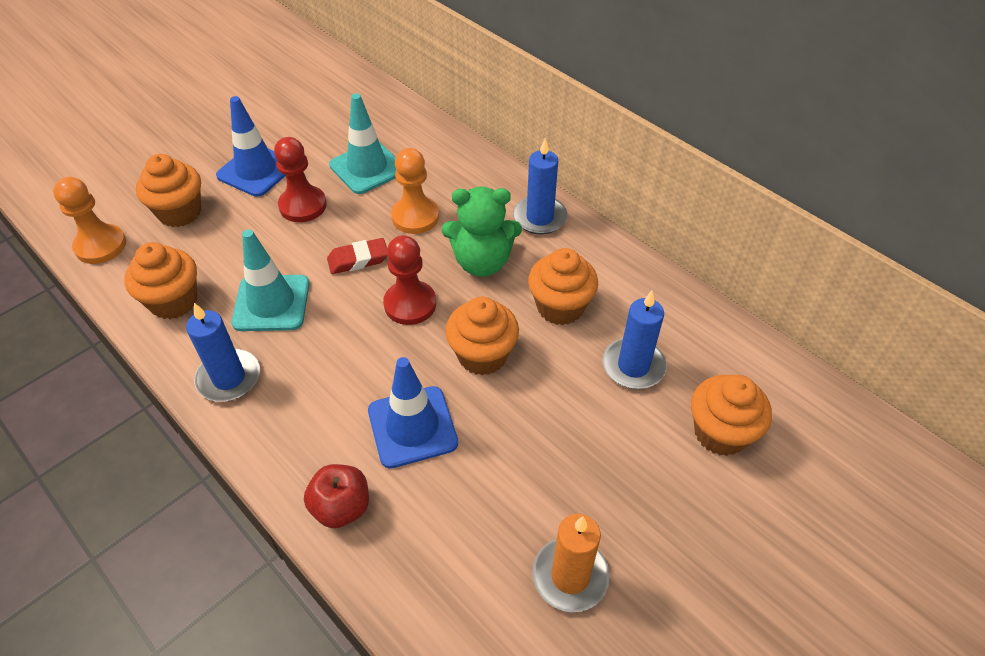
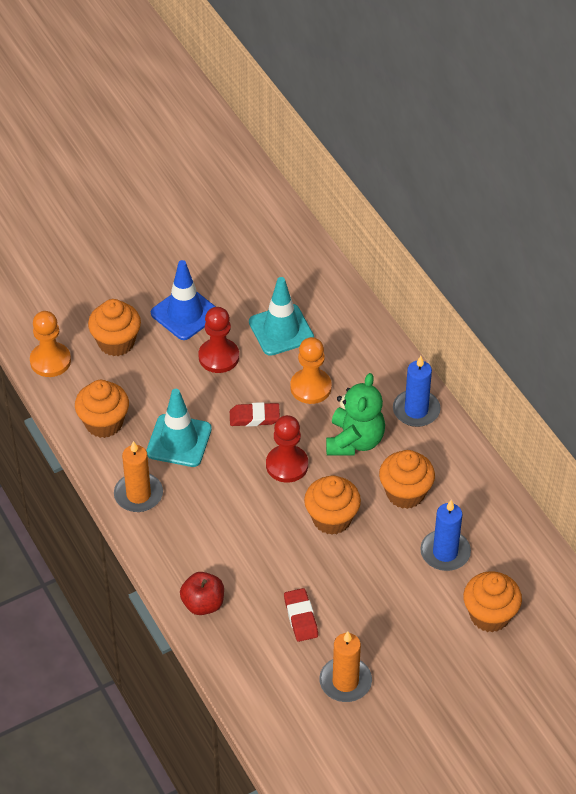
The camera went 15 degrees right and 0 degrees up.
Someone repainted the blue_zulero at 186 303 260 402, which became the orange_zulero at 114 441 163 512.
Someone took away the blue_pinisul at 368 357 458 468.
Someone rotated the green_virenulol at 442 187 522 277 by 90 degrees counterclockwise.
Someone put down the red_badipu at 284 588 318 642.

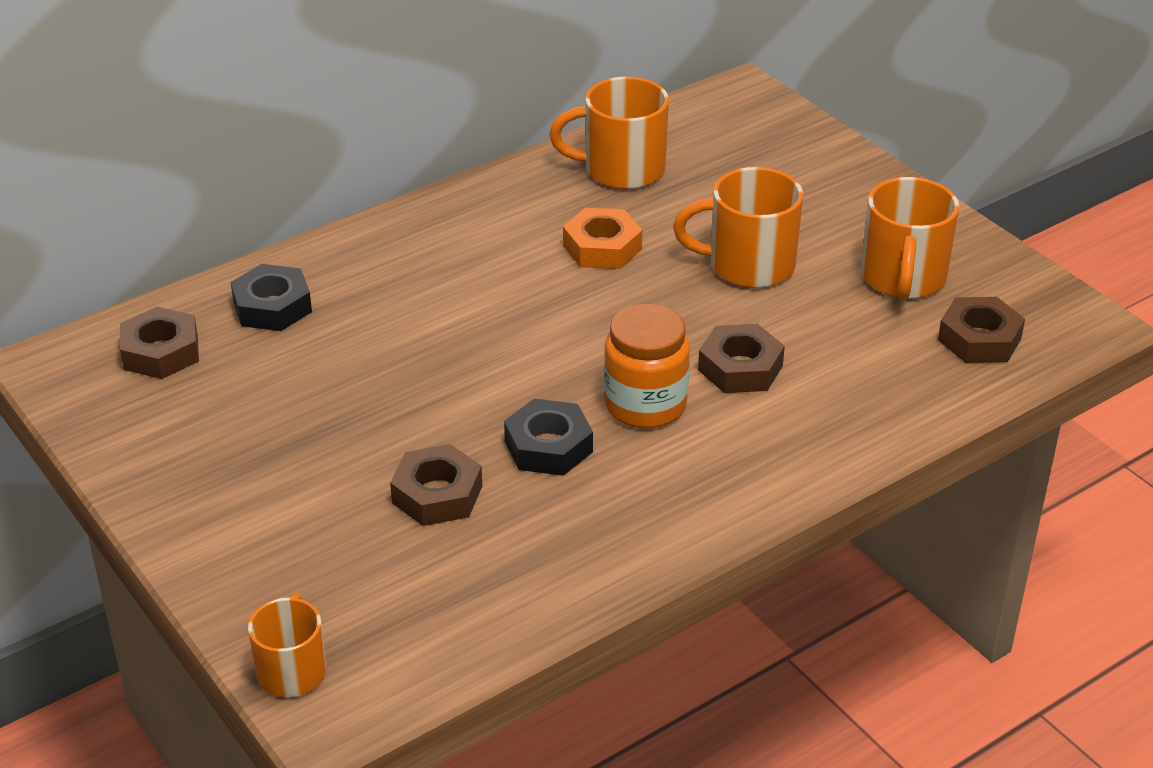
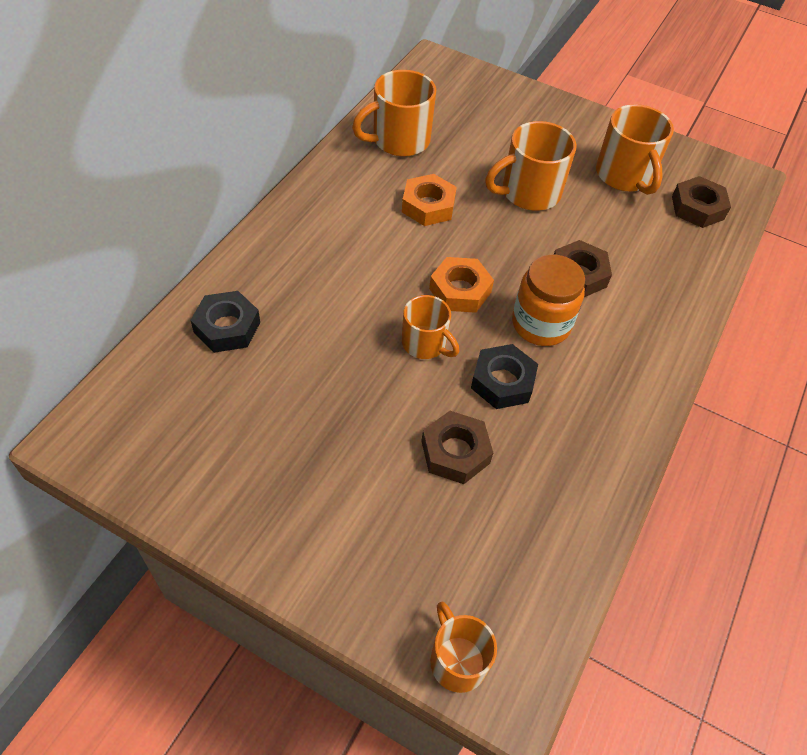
The camera went 30 degrees left and 15 degrees up.
Someone took away the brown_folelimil at 120 307 199 379.
Someone put down the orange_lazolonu at 402 295 459 359.
Someone put down the orange_folelimil at 429 257 494 313.

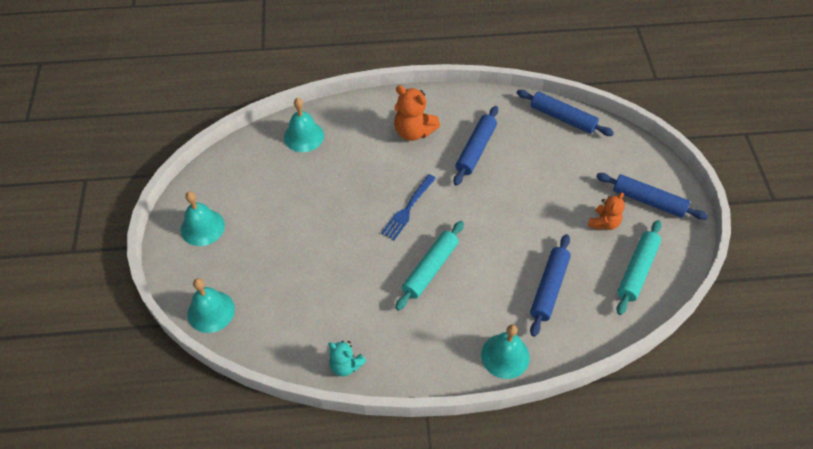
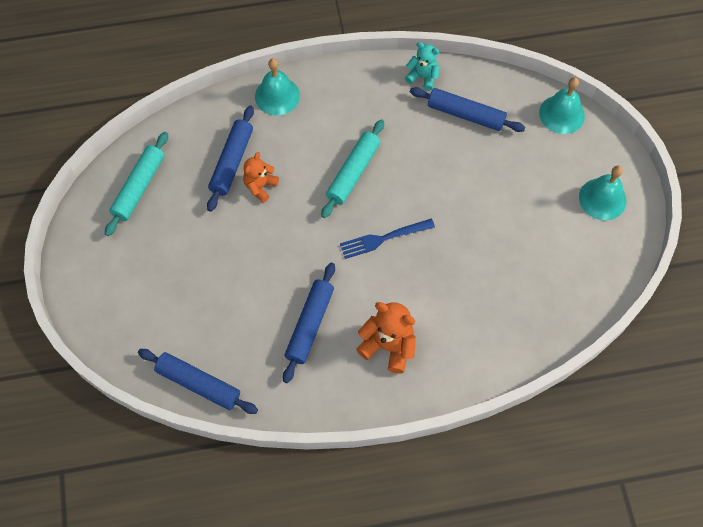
The camera went 175 degrees right and 10 degrees up.
Someone took away the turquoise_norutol at 284 98 324 152.
Someone rotated the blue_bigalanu at 381 174 436 240 by 135 degrees counterclockwise.
Someone carried the orange_virenulol from 588 192 625 230 to 243 152 279 203.
Someone carried the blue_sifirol from 596 173 708 220 to 410 87 525 132.

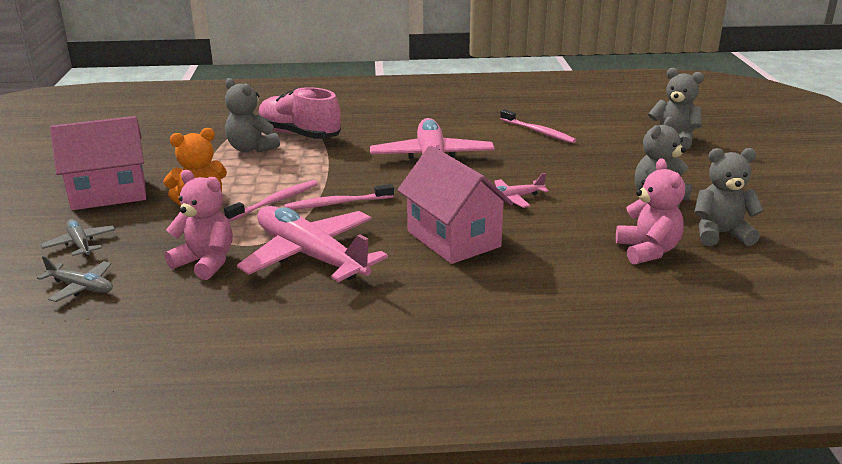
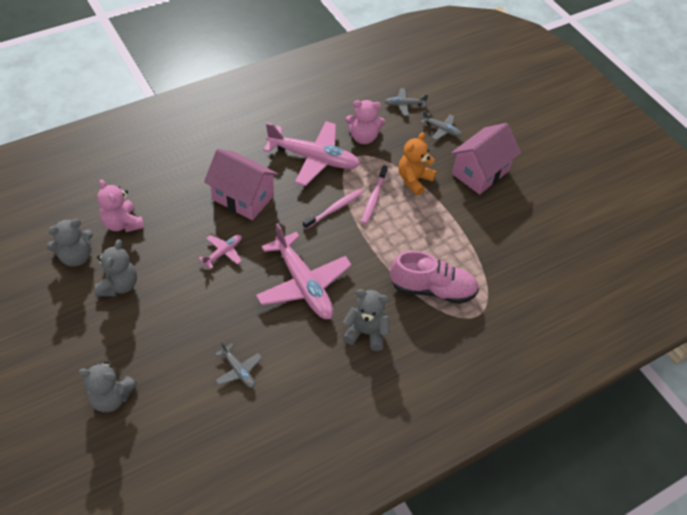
The camera went 150 degrees right and 25 degrees up.
Someone carried the grey_virenulol from 225 78 280 152 to 343 289 390 351.
Someone swapped the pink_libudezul at 500 109 577 143 for the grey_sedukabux at 215 342 262 388.

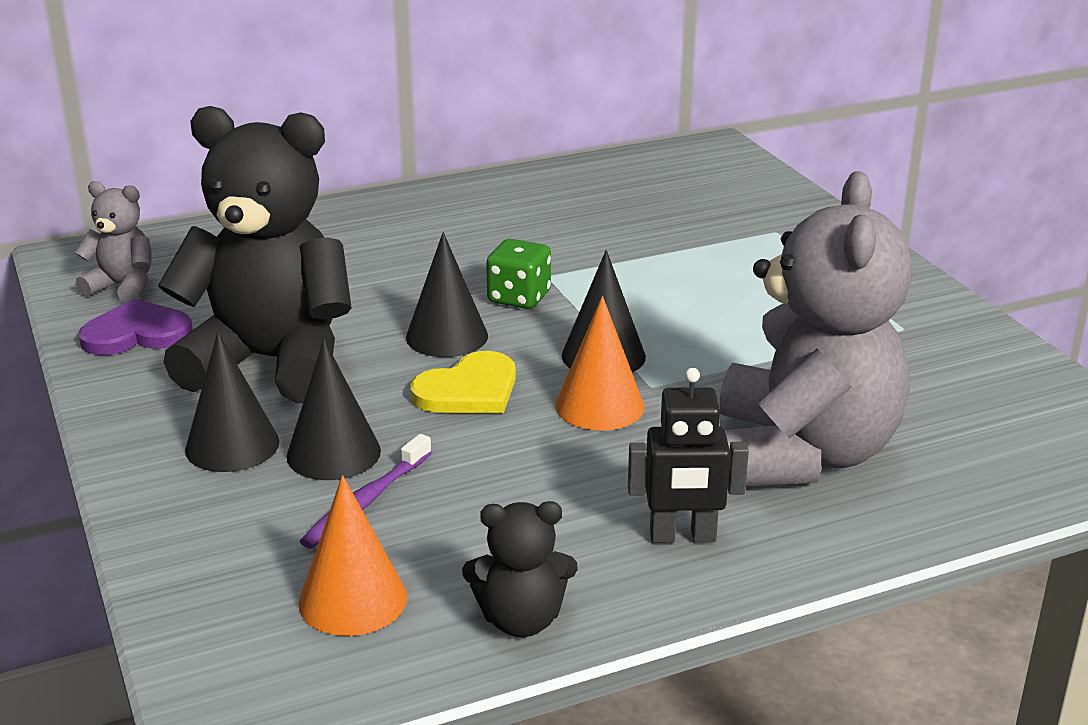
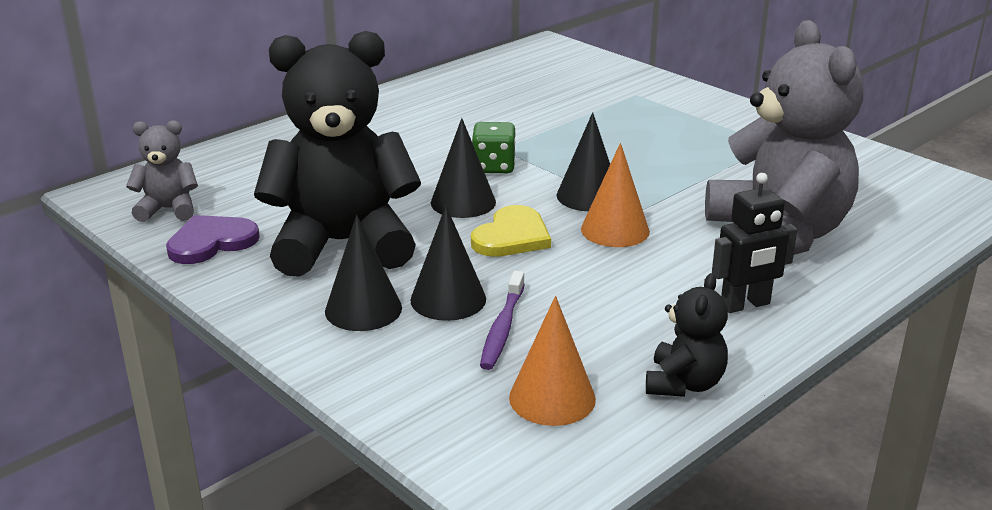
The camera went 20 degrees left and 0 degrees up.
Someone rotated the black_virenulol at 462 501 578 637 by 45 degrees counterclockwise.

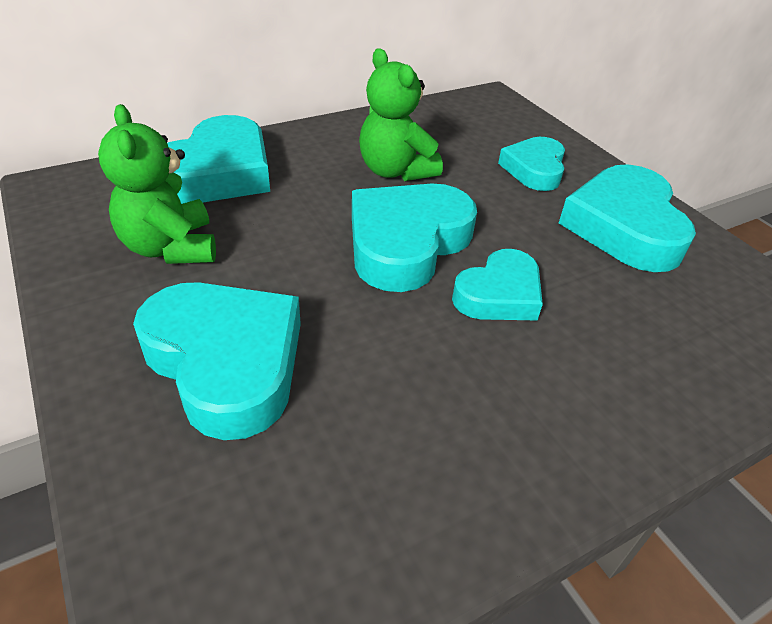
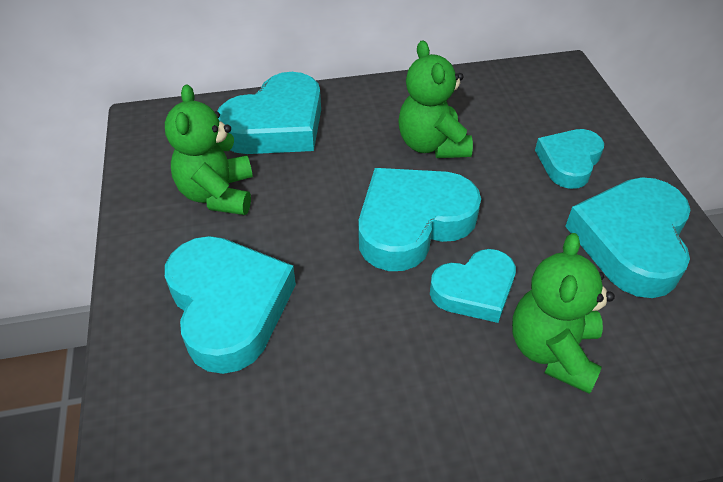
The camera went 20 degrees right and 5 degrees up.
Someone put down the green_virenulol at 512 233 615 394.

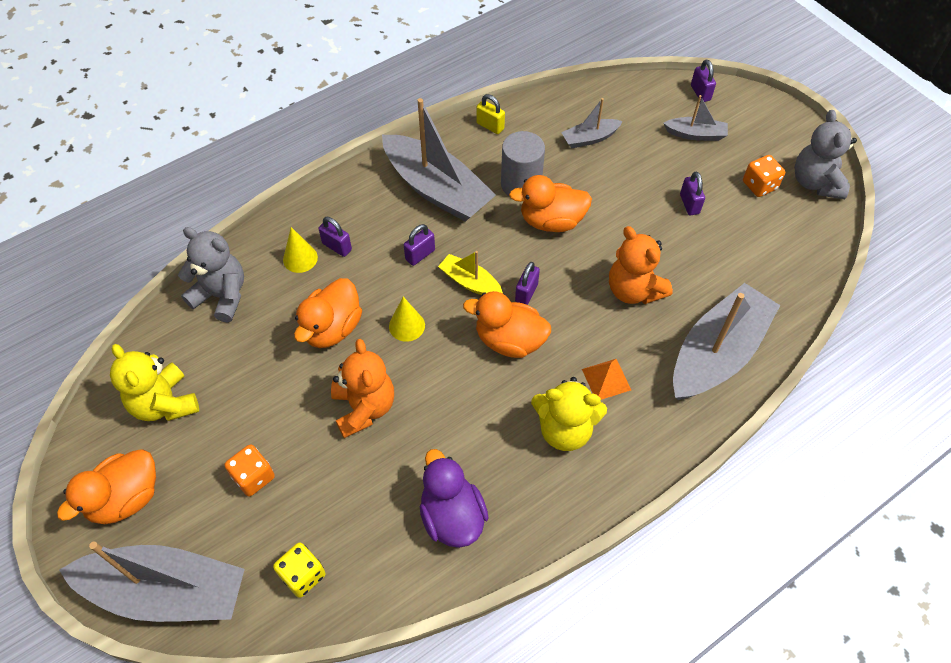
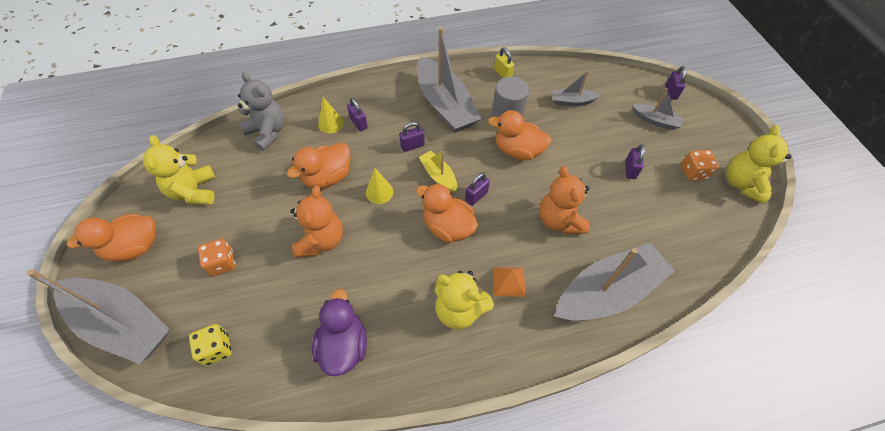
The camera went 20 degrees right and 0 degrees up.
Someone repainted the grey_virenulol at 794 110 857 199, which became the yellow_virenulol at 726 125 792 204.

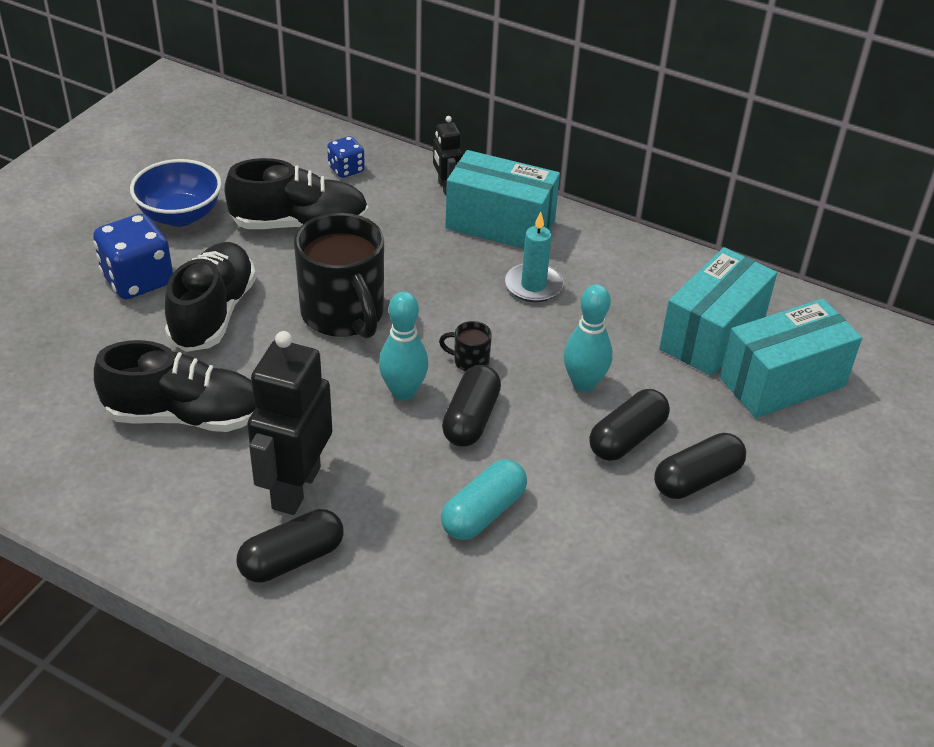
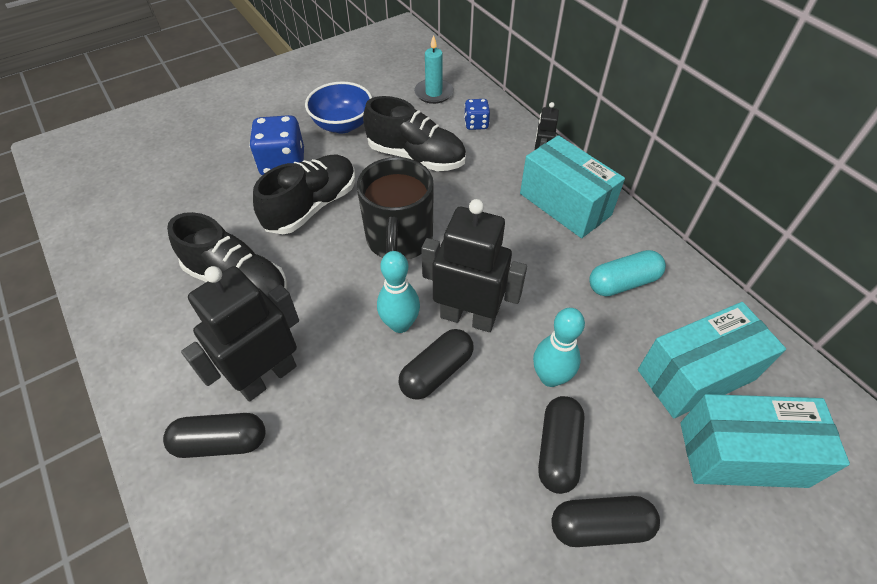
The camera went 30 degrees right and 10 degrees up.
Someone swapped the black_lazolonu at 439 321 492 372 for the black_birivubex at 421 199 527 332.
Someone carried the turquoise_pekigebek from 441 459 527 540 to 589 250 666 297.
Someone carried the turquoise_zulero from 505 212 563 302 to 414 35 454 104.
Someone rotated the black_pekigebek at 589 389 670 461 by 60 degrees counterclockwise.

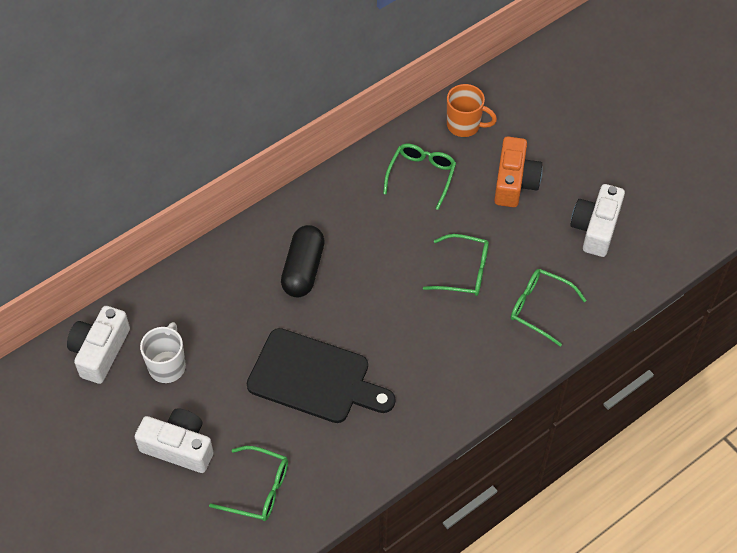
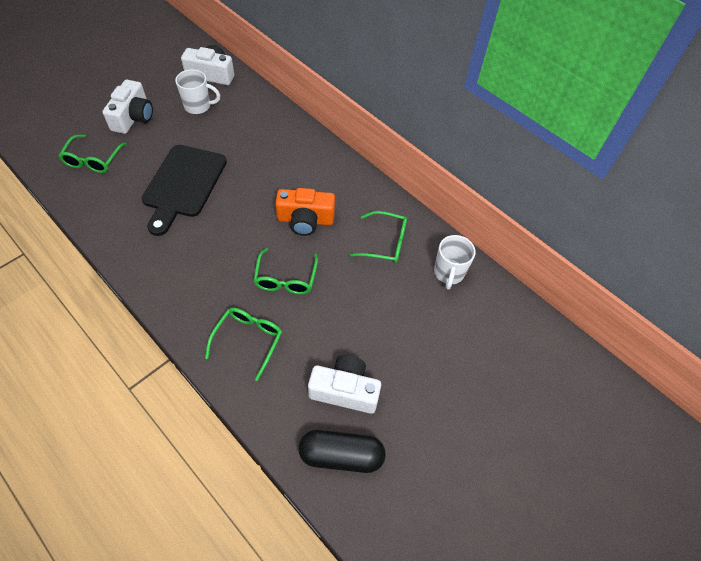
The camera went 80 degrees right and 0 degrees up.
Someone carried the black_pekigebek from 281 225 325 298 to 298 430 386 473.
Someone repainted the orange_lazolonu at 447 84 497 137, which became the white_lazolonu at 434 235 476 290.
Someone carried the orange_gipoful from 494 137 543 207 to 275 188 335 236.

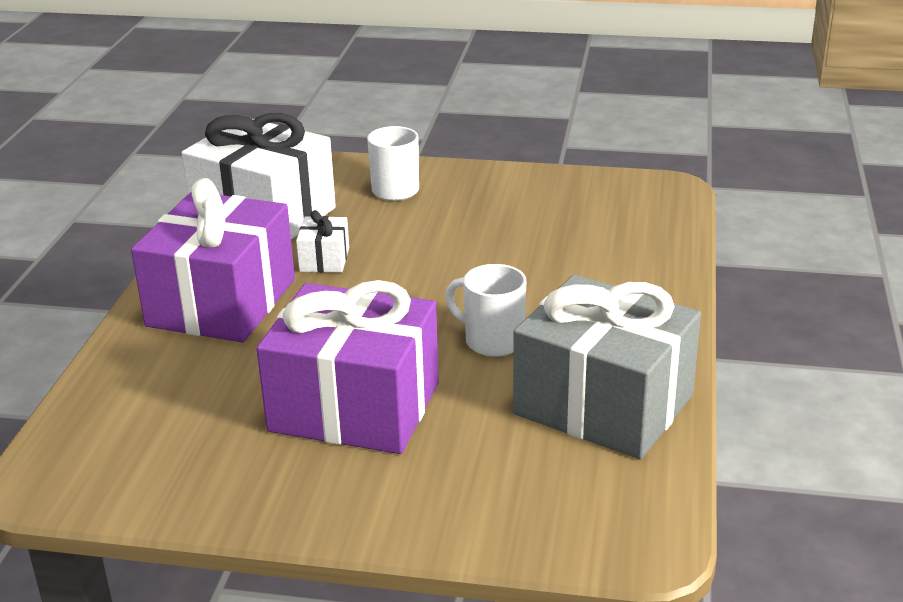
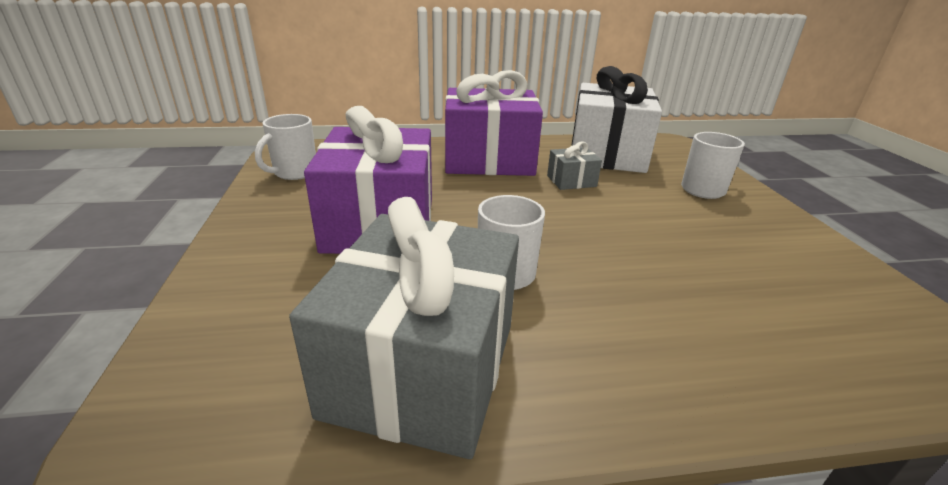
The camera went 70 degrees right and 0 degrees up.
Someone repainted the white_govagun at 296 210 349 272, which became the grey_govagun at 547 141 602 190.
Someone put down the white_lazolonu at 255 114 316 180.

